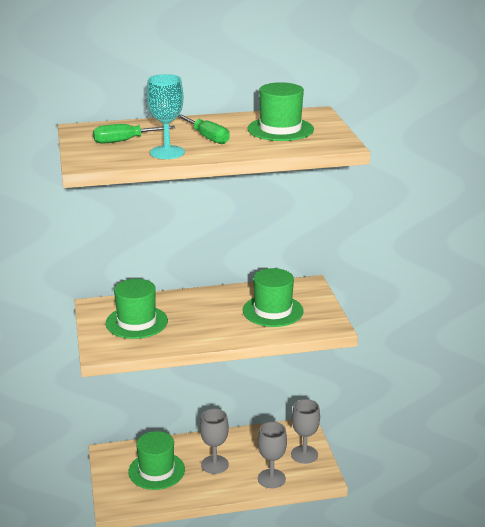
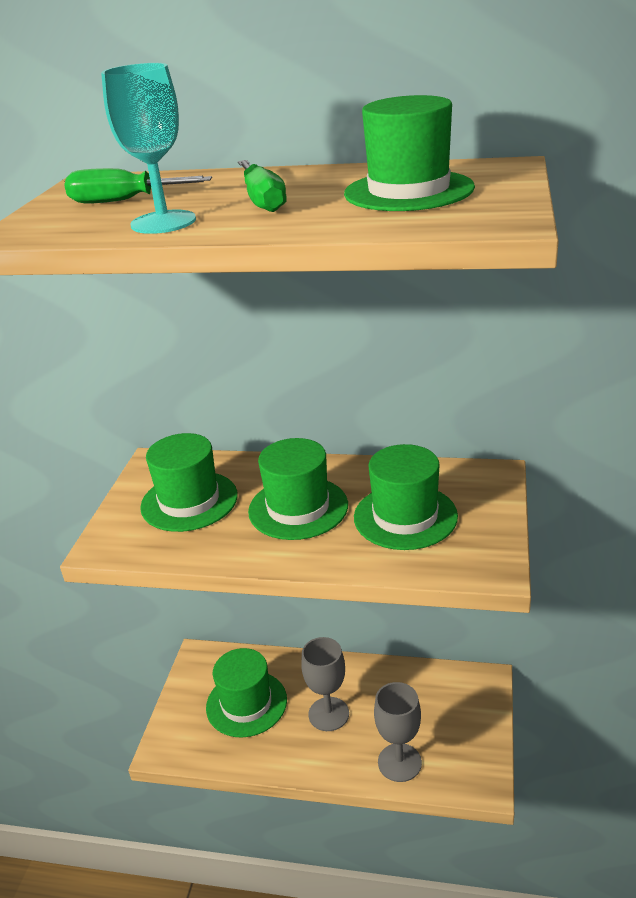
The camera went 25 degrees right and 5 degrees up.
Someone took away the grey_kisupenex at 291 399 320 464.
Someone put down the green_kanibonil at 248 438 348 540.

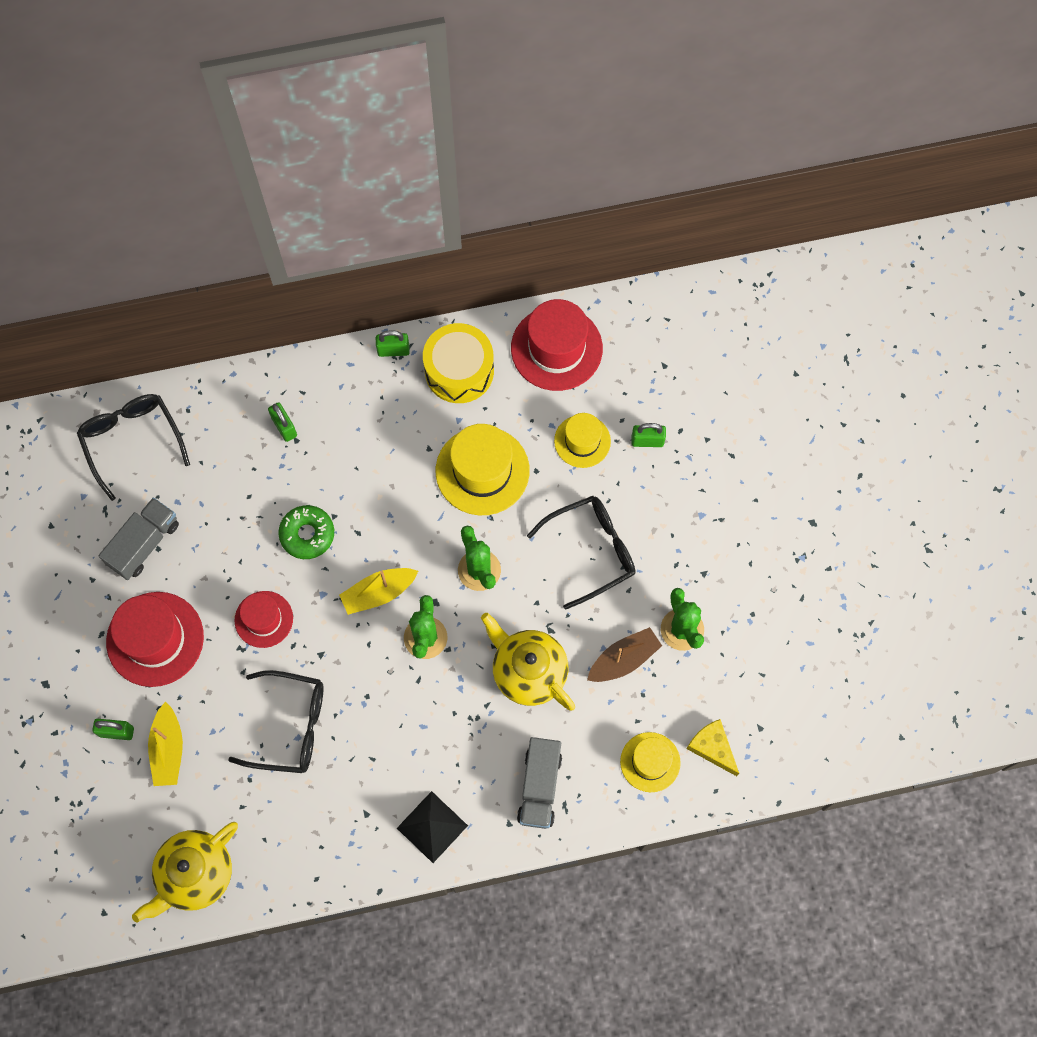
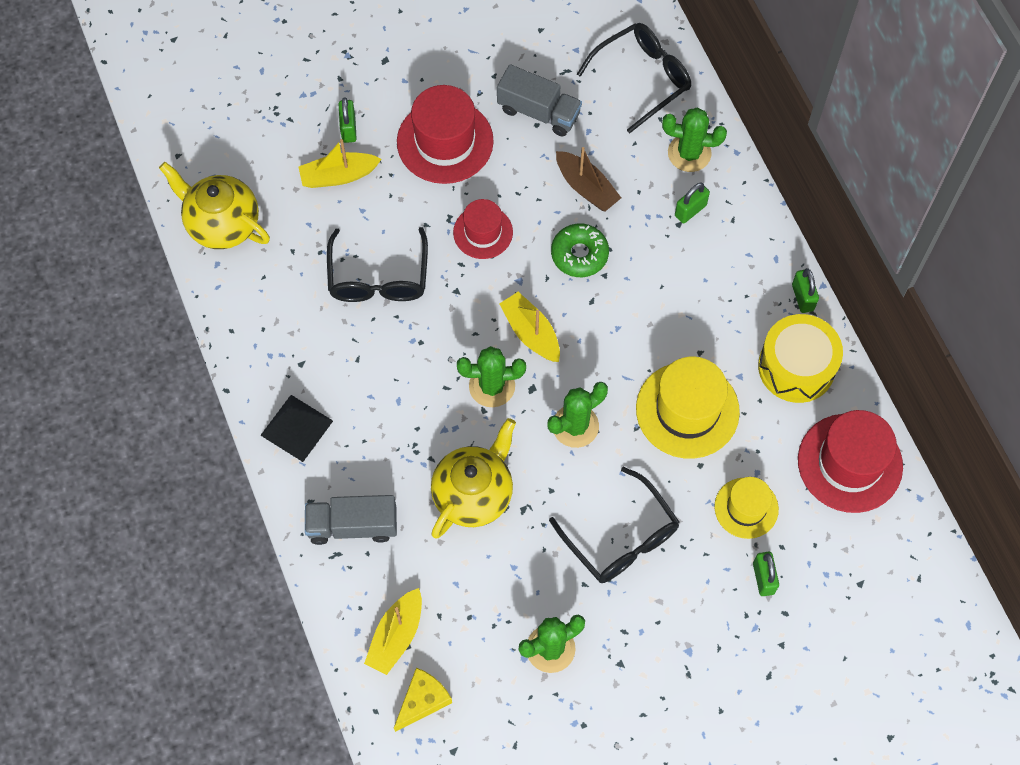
The camera went 80 degrees right and 5 degrees down.
Someone carried the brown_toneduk from 587 627 662 682 to 556 147 621 212.
Someone swapped the yellow_kanibonil at 620 732 681 792 for the yellow_toneduk at 364 588 422 675.
Someone put down the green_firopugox at 662 107 727 172.

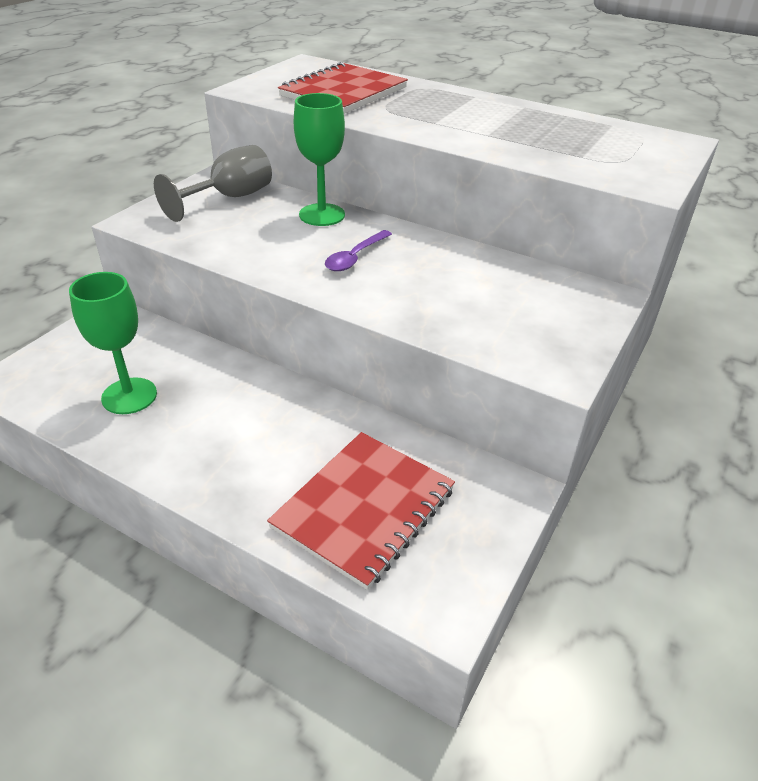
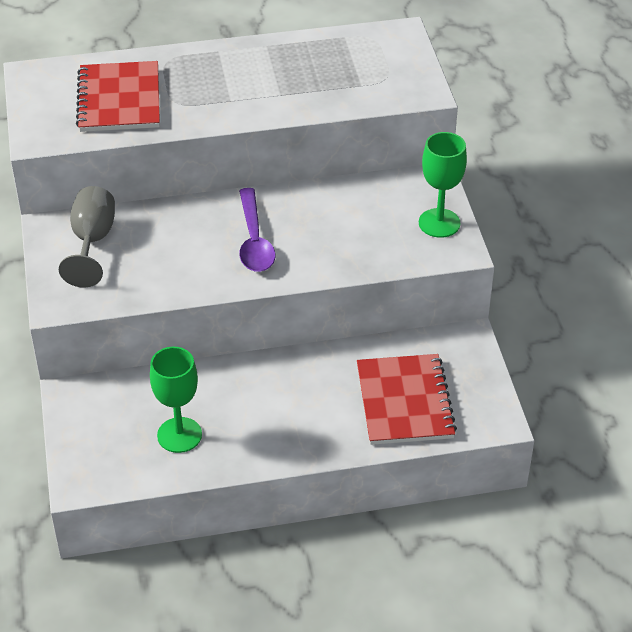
The camera went 40 degrees left and 5 degrees up.
Someone carried the green_kisupenex from 293 93 345 226 to 419 132 467 238.
Someone scaled the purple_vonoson at 325 230 392 271 by 1.51.

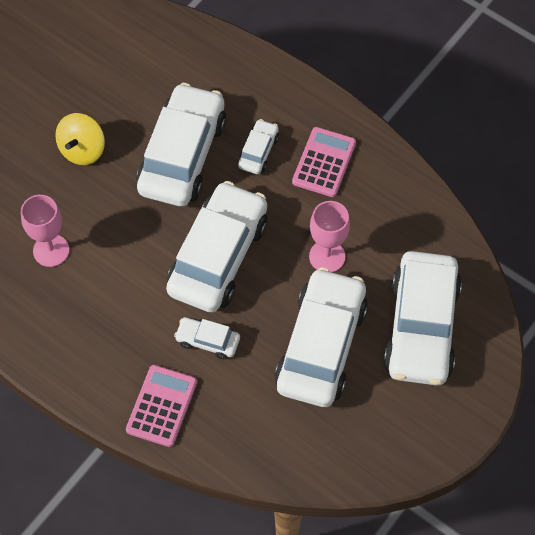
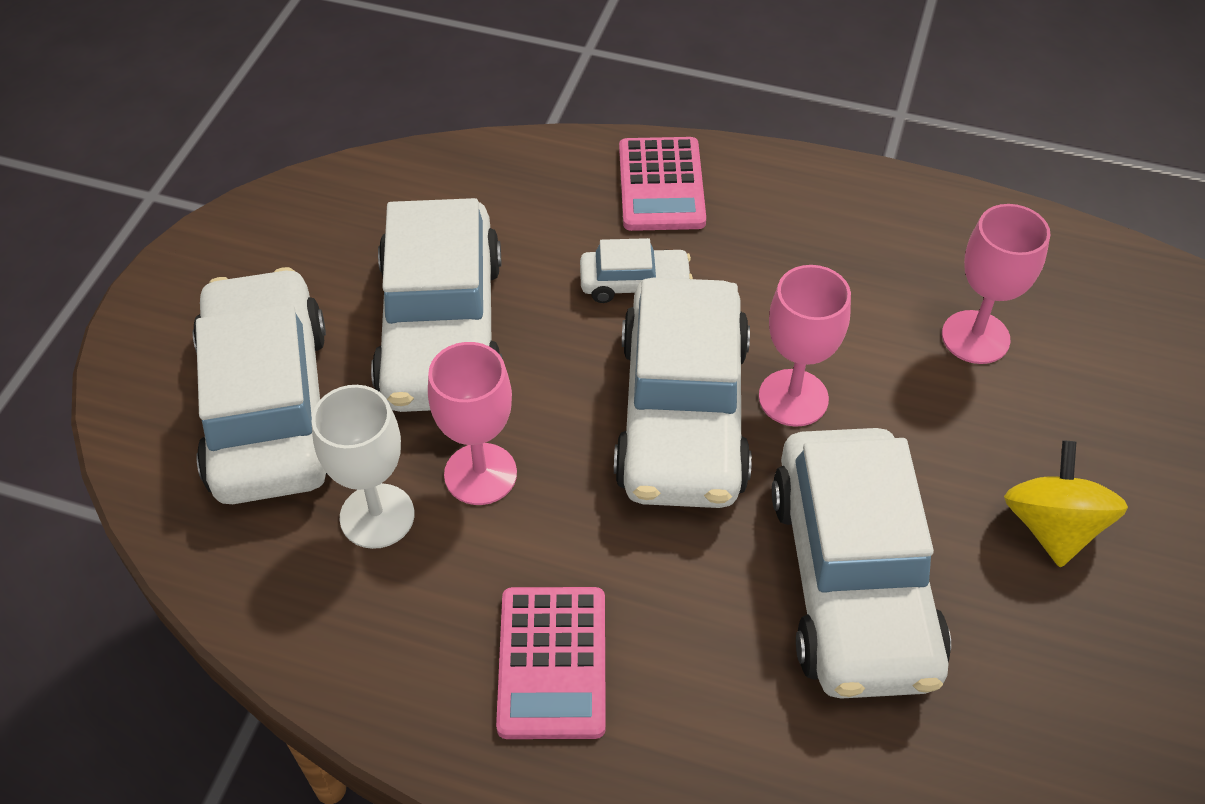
The camera went 160 degrees right and 10 degrees down.
Someone took away the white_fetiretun at 238 119 279 174.
Someone put down the white_kisupenex at 312 385 414 549.
Someone put down the pink_kisupenex at 759 265 851 427.

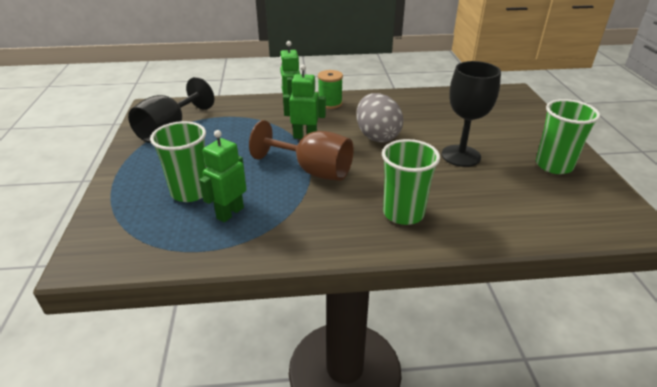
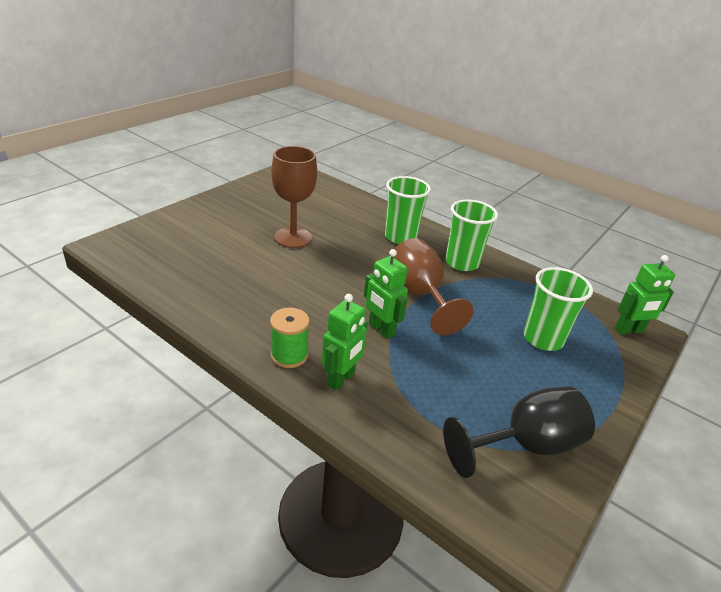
The camera went 140 degrees left and 0 degrees up.
Someone carried the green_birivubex from 199 130 246 223 to 615 255 675 334.
Someone took away the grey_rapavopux at 356 93 403 143.
Someone repainted the black_kisupenex at 442 61 501 167, which became the brown_kisupenex at 271 146 317 248.
Someone carried the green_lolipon from 536 99 600 174 to 446 199 498 271.

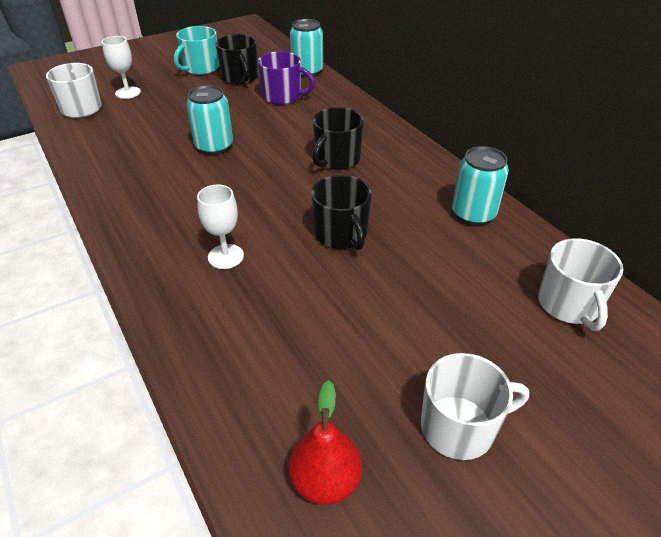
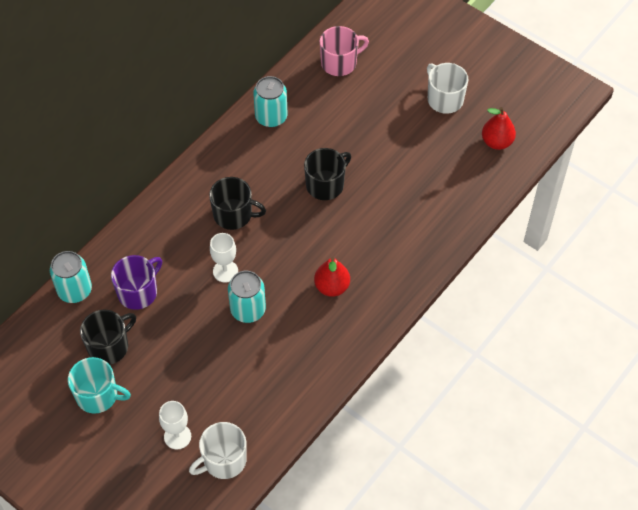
The camera went 110 degrees left and 15 degrees up.
Someone carried the white_kisupenex from 197 185 244 269 to 210 233 238 283.
Someone rotated the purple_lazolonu at 258 51 315 105 by 45 degrees clockwise.
Someone repainted the white_lazolonu at 538 238 624 331, which became the pink_lazolonu at 320 26 369 76.
Someone put down the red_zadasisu at 314 257 350 297.

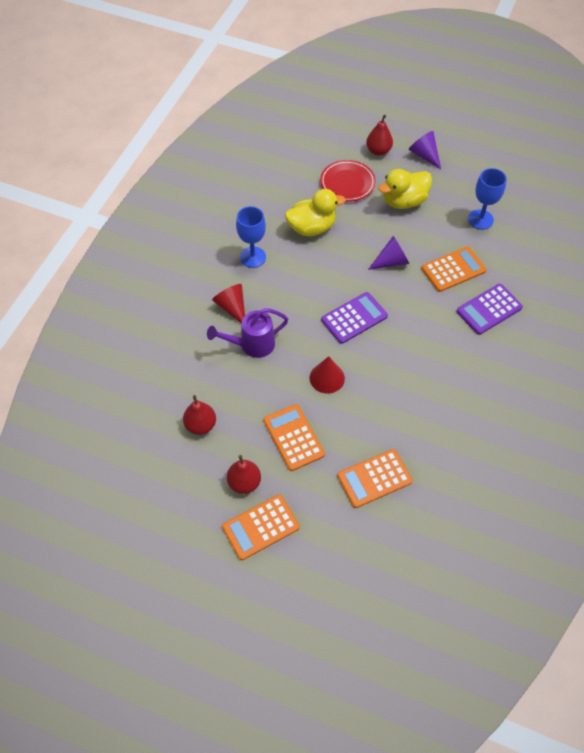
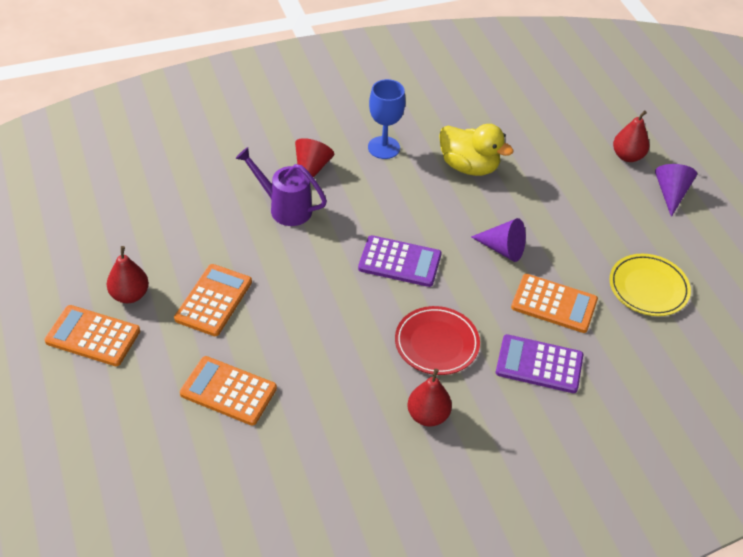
The camera went 45 degrees right and 10 degrees down.
Someone carried the red_zadasisu from 183 395 216 435 to 407 369 452 426.
Someone took away the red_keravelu at 310 356 345 394.
Someone carried the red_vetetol from 320 160 376 202 to 395 306 480 375.
Someone took away the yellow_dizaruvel at 378 169 432 209.
Someone swapped the blue_kisupenex at 468 168 507 230 for the yellow_vetetol at 610 254 691 316.

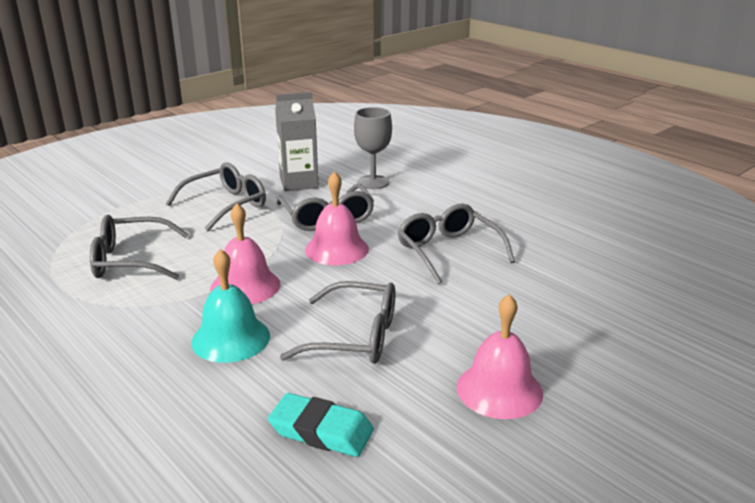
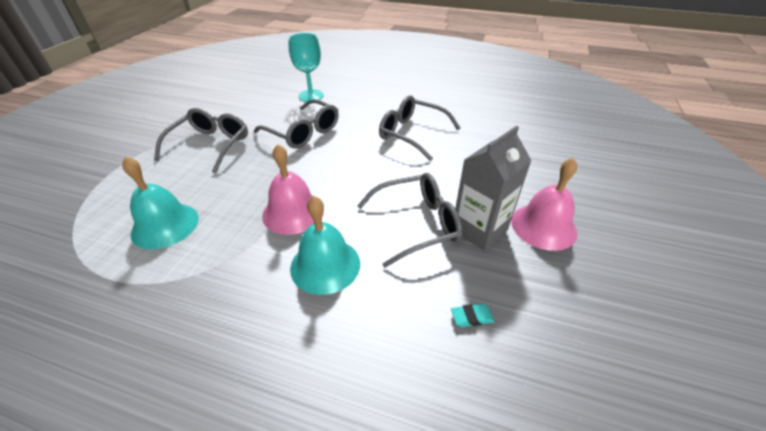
The camera went 30 degrees left and 15 degrees up.
Someone swapped the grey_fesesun at 90 215 189 280 for the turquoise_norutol at 122 157 199 249.
Someone scaled the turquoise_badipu at 268 393 374 457 by 0.49.
Someone carried the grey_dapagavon from 275 92 319 191 to 455 126 532 251.
Someone took away the pink_norutol at 305 171 369 265.
Someone repainted the grey_kisupenex at 354 107 392 189, which became the turquoise_kisupenex at 288 33 324 102.

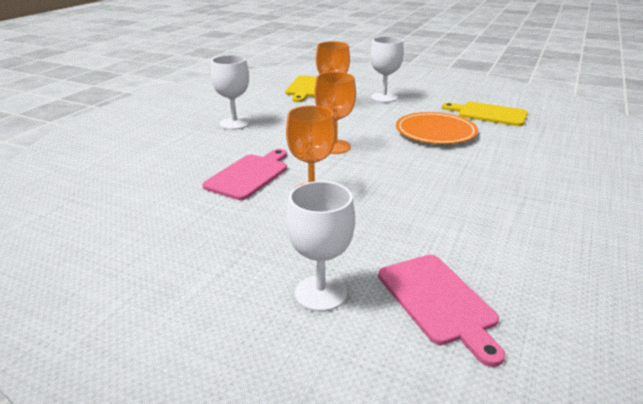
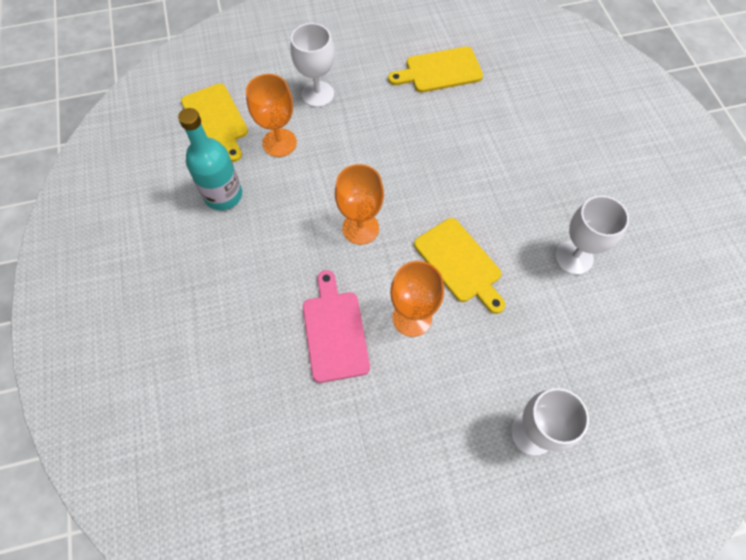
The camera went 40 degrees left and 35 degrees up.
Someone carried the white_kisupenex from 211 55 250 130 to 555 196 629 275.
Someone took away the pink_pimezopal at 378 255 505 367.
Someone took away the orange_vetetol at 396 112 478 144.
Someone put down the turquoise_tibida at 178 108 242 210.
Someone put down the yellow_pimezopal at 414 218 505 314.

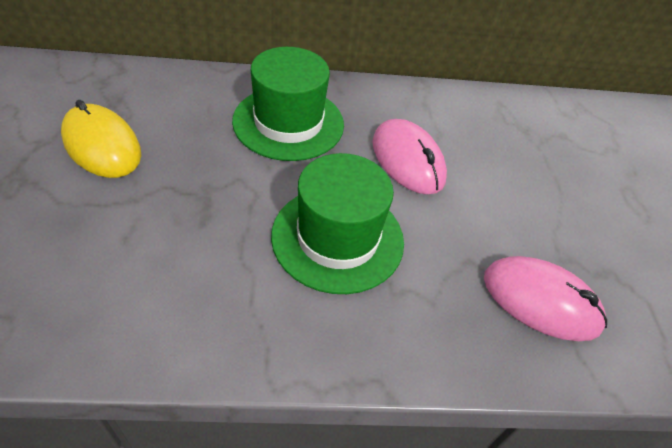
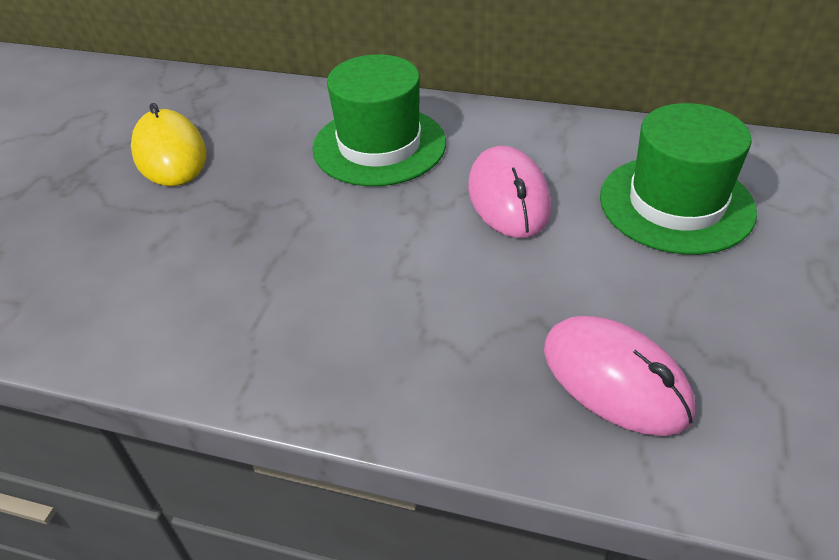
The camera went 25 degrees right and 5 degrees down.
Someone carried the green_kanibonil from 271 153 404 294 to 600 103 757 255.

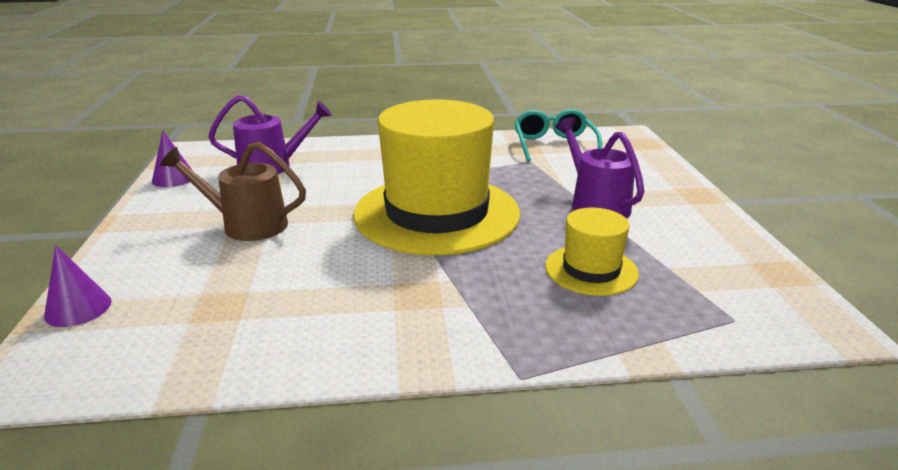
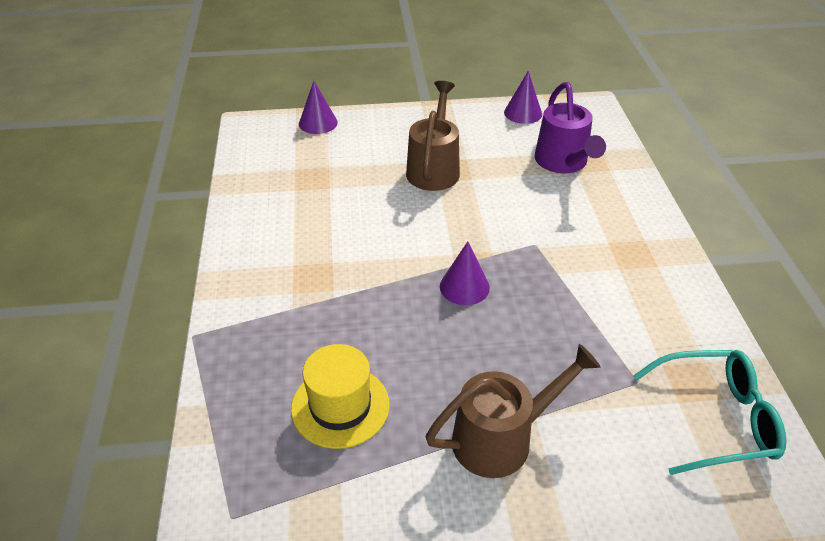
The camera went 90 degrees right and 15 degrees up.
Someone swapped the yellow_kanibonil at 354 100 520 255 for the purple_keravelu at 440 242 490 305.
Someone repainted the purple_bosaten at 555 117 645 218, which became the brown_bosaten at 426 344 601 478.

